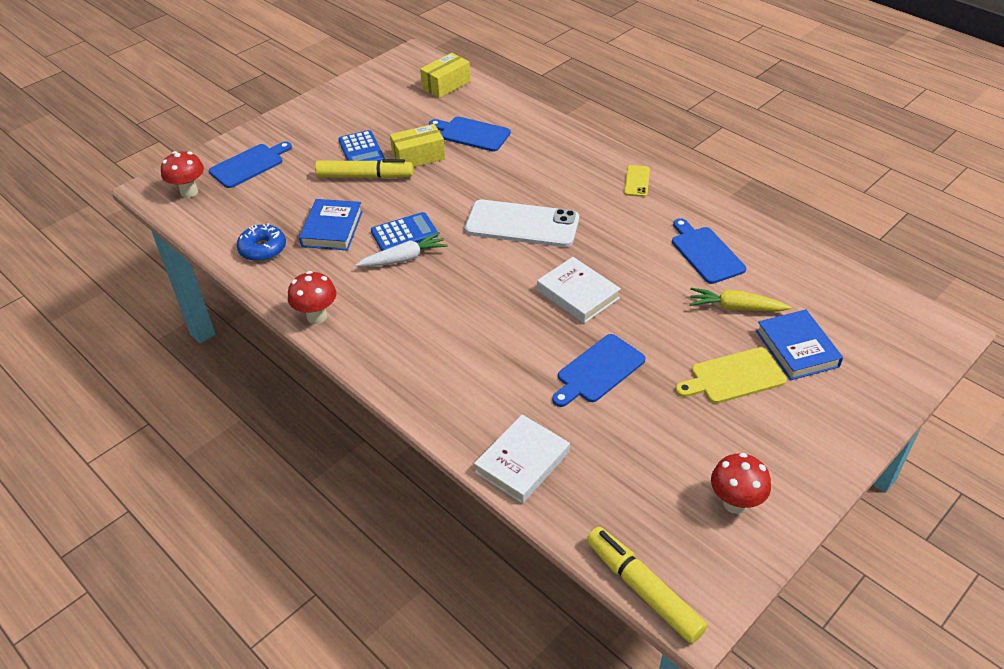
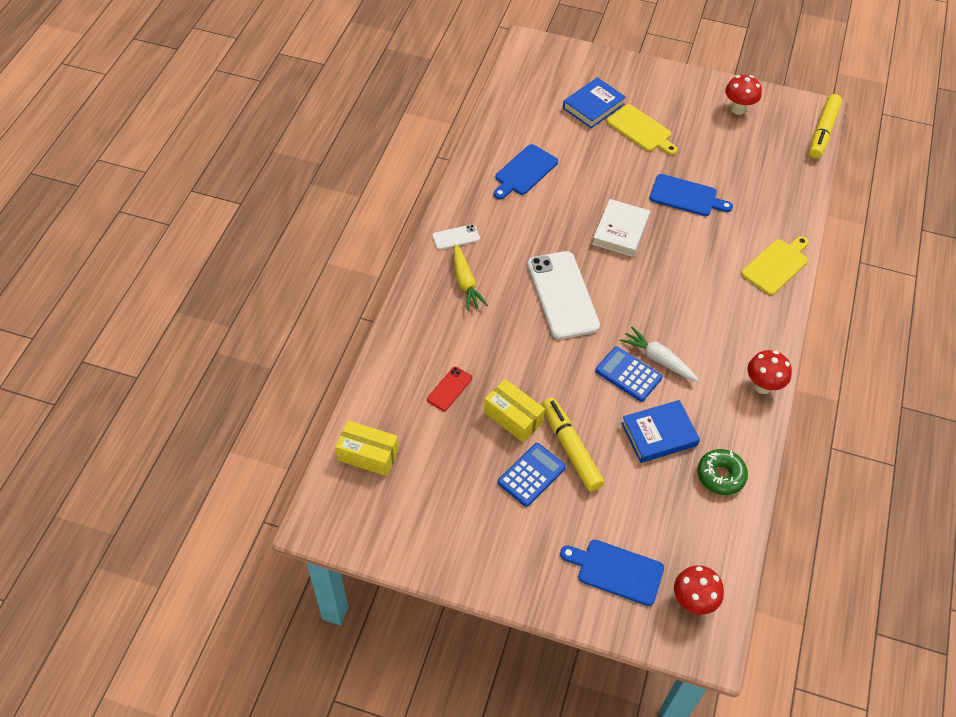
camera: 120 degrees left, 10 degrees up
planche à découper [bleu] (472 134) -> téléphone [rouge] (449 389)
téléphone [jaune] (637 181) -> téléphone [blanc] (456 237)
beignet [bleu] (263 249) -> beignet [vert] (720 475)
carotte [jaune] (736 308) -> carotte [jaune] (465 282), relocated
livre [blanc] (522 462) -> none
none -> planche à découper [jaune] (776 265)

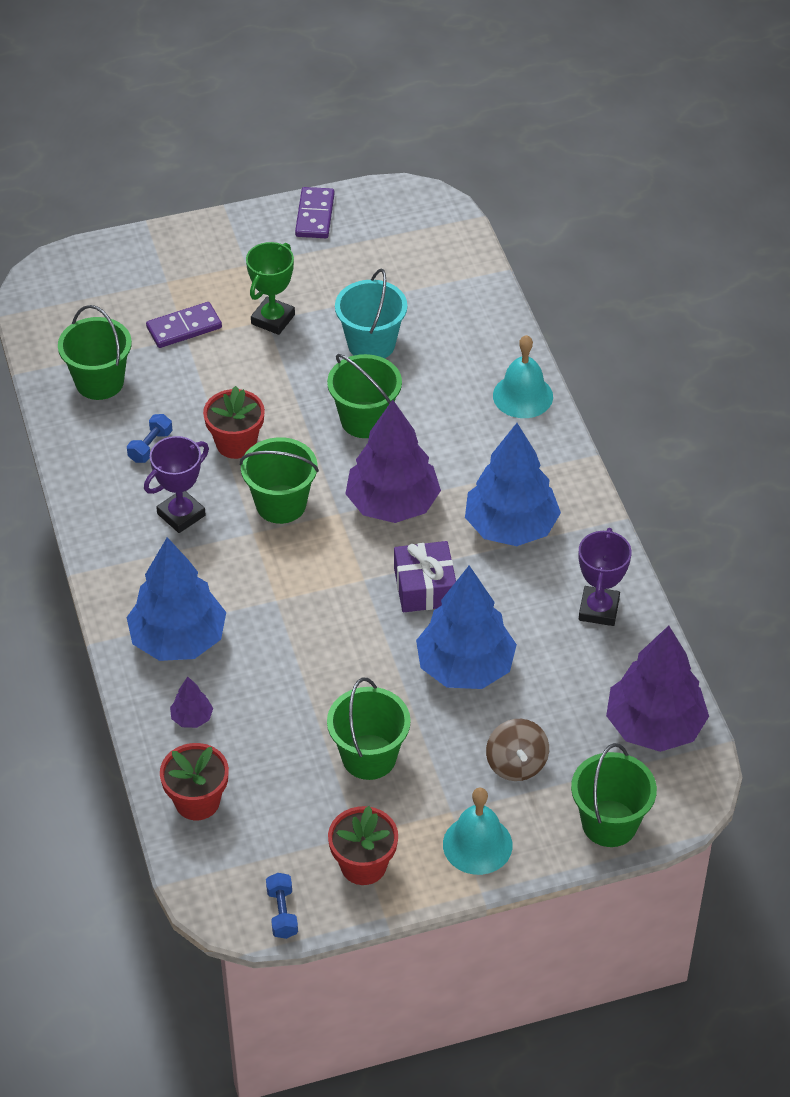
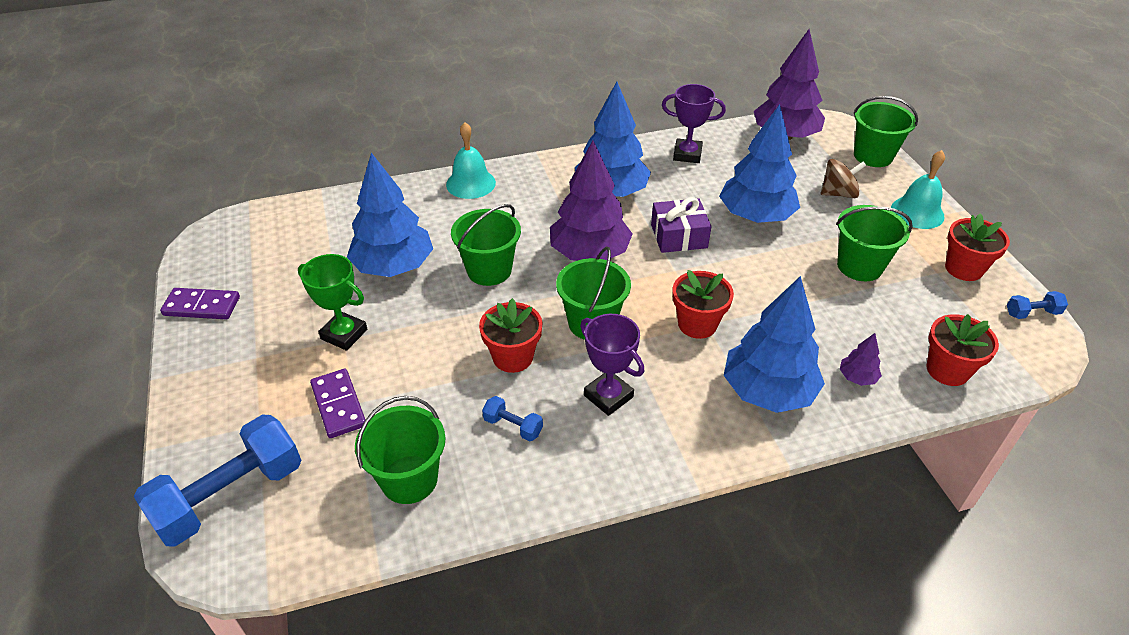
camera: 90 degrees left, 5 degrees down
seau [turquoise] (371 344) -> arbre [bleu] (394 267)
none -> pot de fleurs [rouge] (697 324)
none -> haltère [bleu] (230 496)

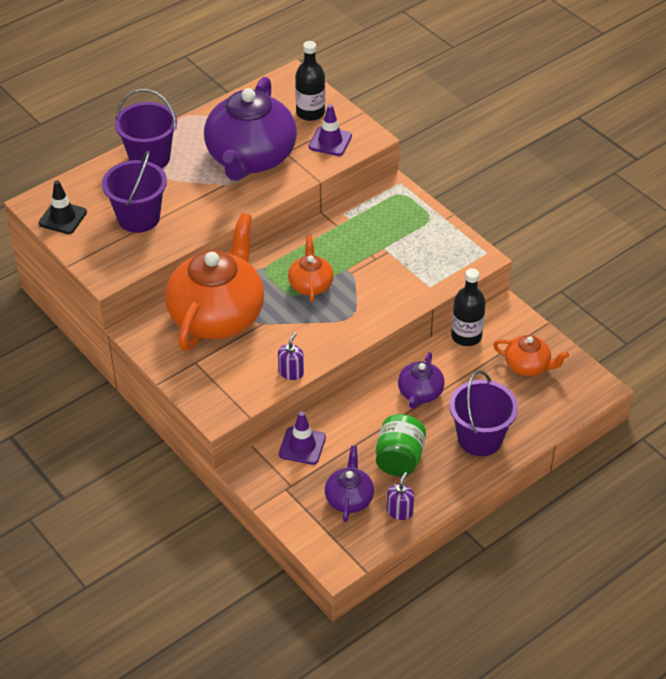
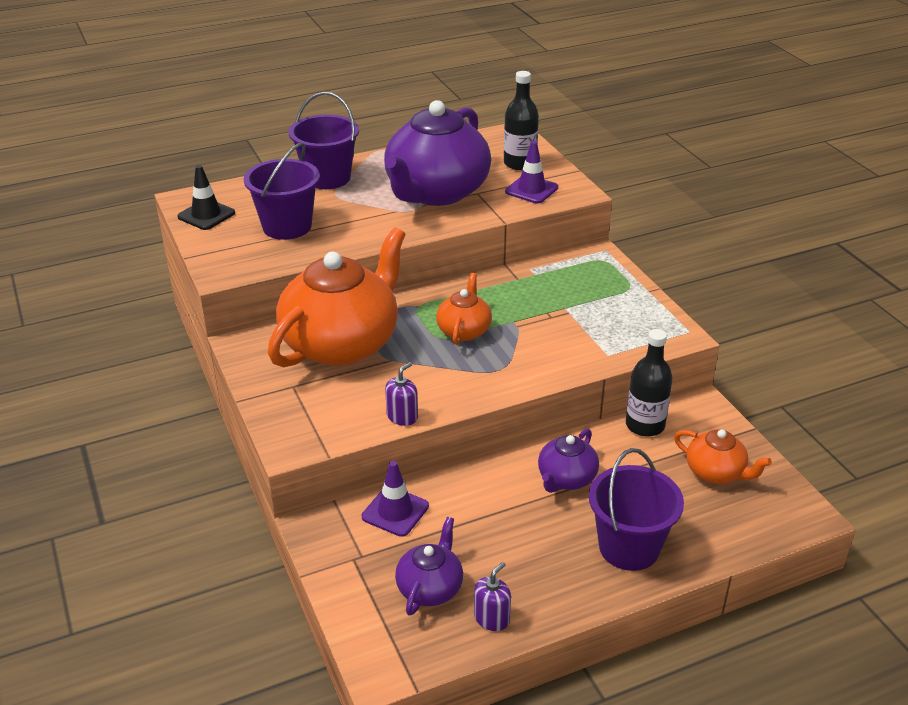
camera: 15 degrees right, 10 degrees down
bocal [vert] (399 459) -> none

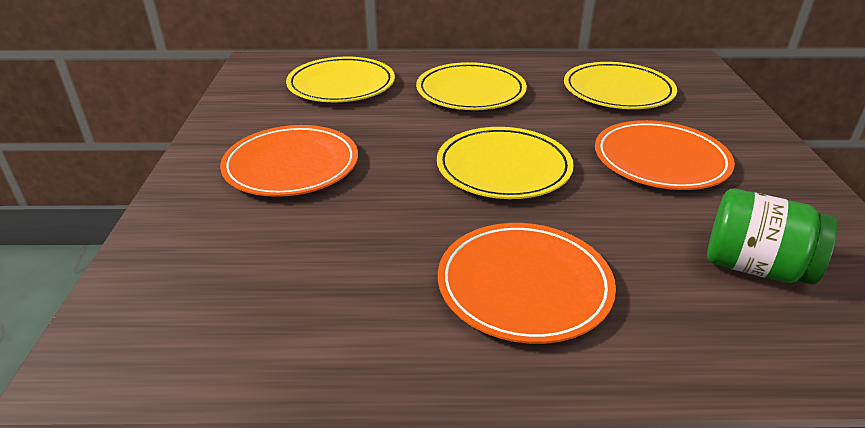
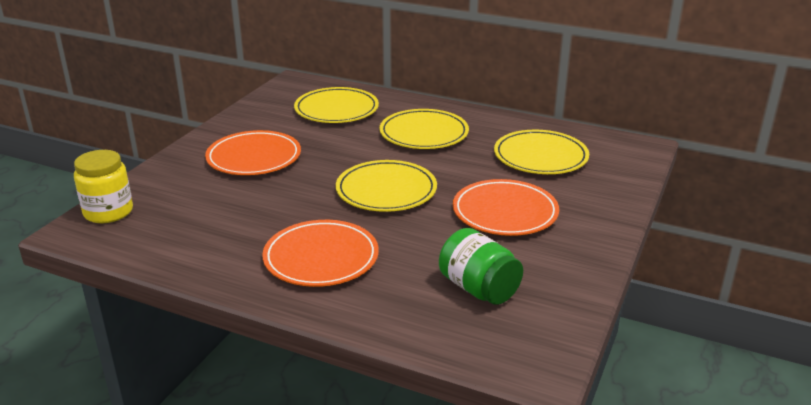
camera: 25 degrees right, 5 degrees down
none -> bocal [jaune] (108 212)

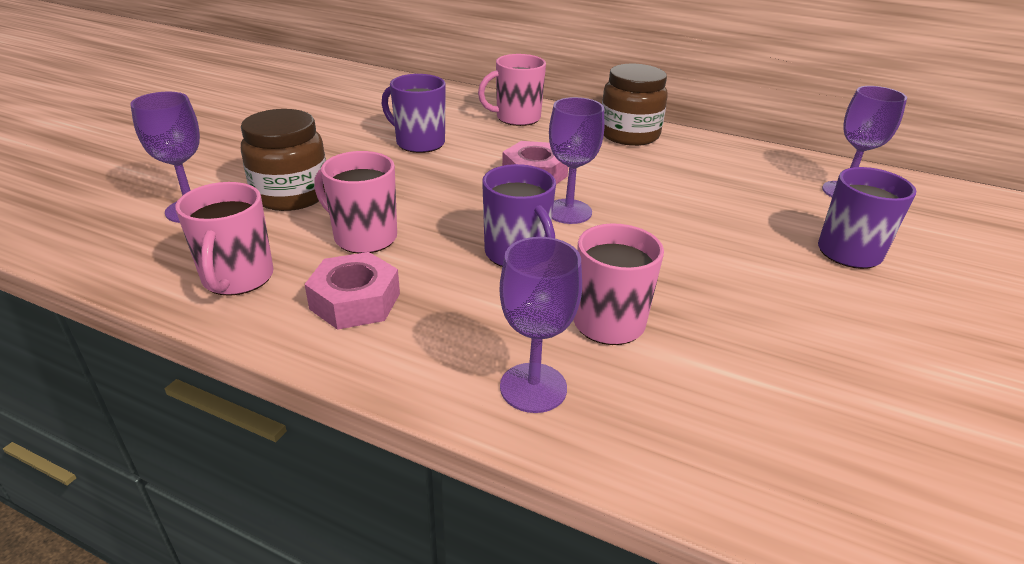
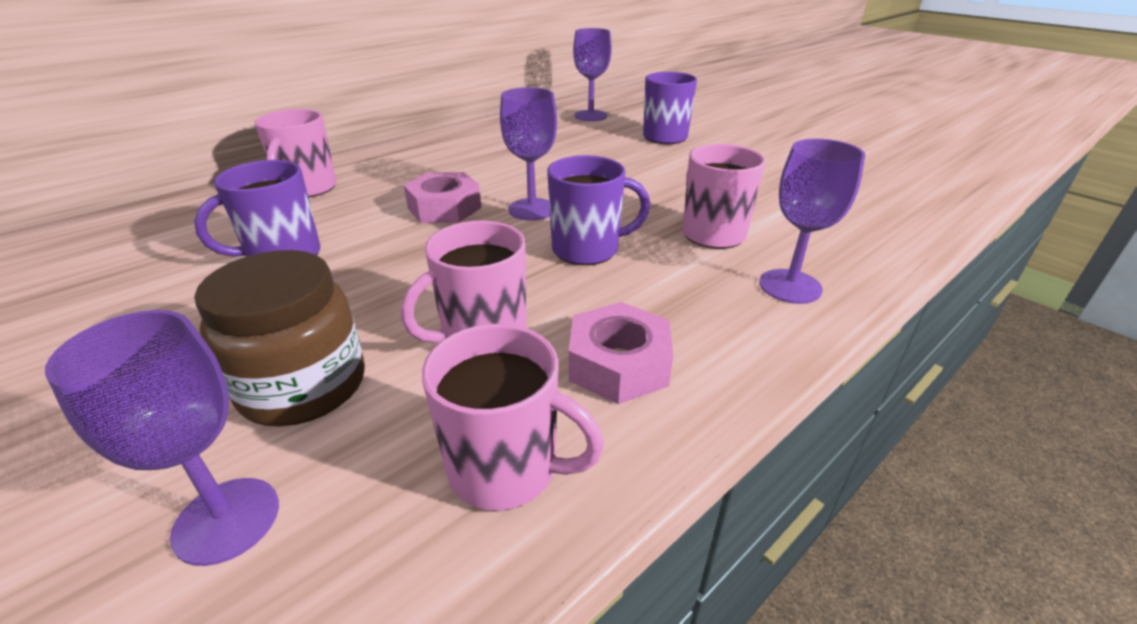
camera: 65 degrees left, 0 degrees up
bocal [marron] (629 135) -> none

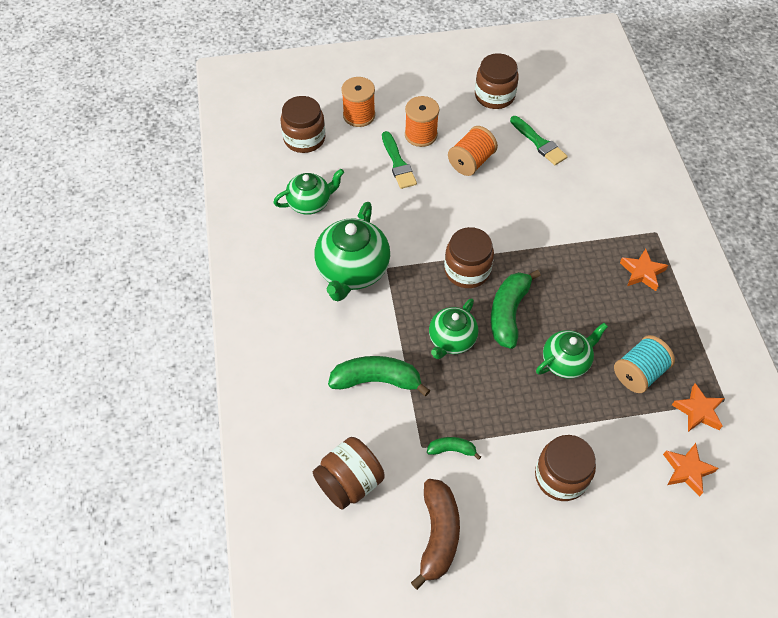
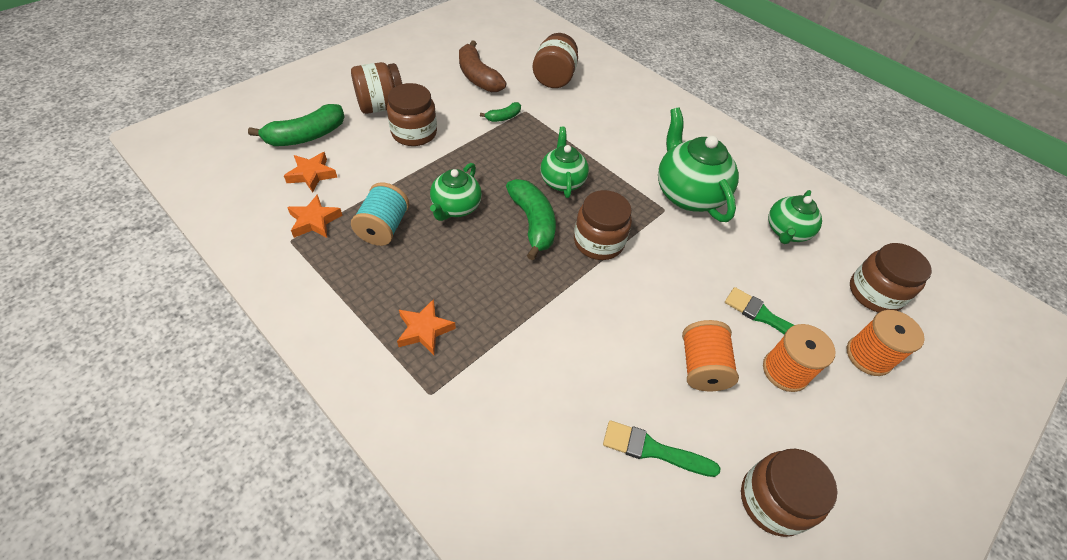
camera: 140 degrees right, 5 degrees down
banane [vert] (377 380) -> banane [vert] (306 136), relocated
none -> bocal [marron] (381 106)

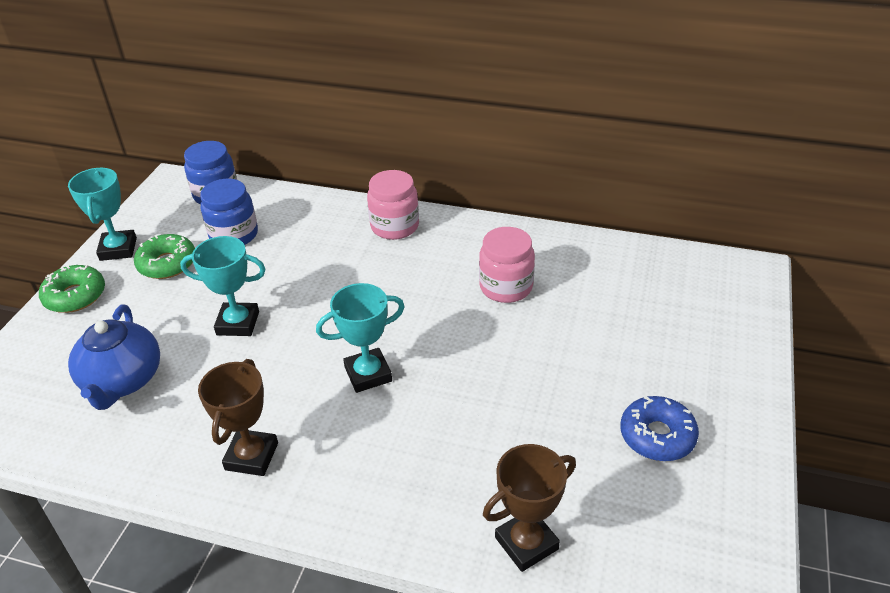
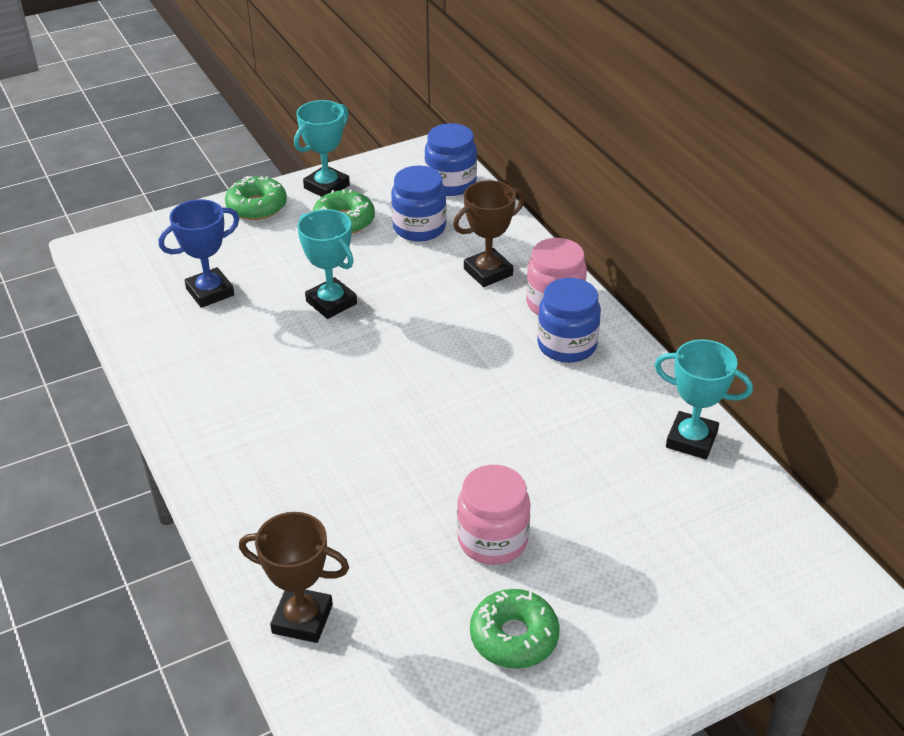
camera: 45 degrees right, 0 degrees up
bocal [rose] (506 287) -> bocal [rose] (492 540), relocated
trophée [turquoise] (368 374) -> trophée [turquoise] (691 440), relocated
théière [bleu] (122 381) -> trophée [bleu] (210 292)
trophée [marron] (252 456) -> trophée [marron] (488 272), relocated
beignet [bleu] (657 436) -> beignet [vert] (514 637)
none -> bocal [bleu] (567 345)

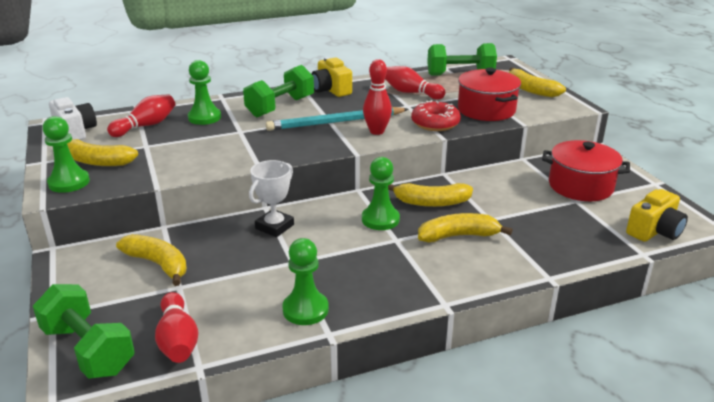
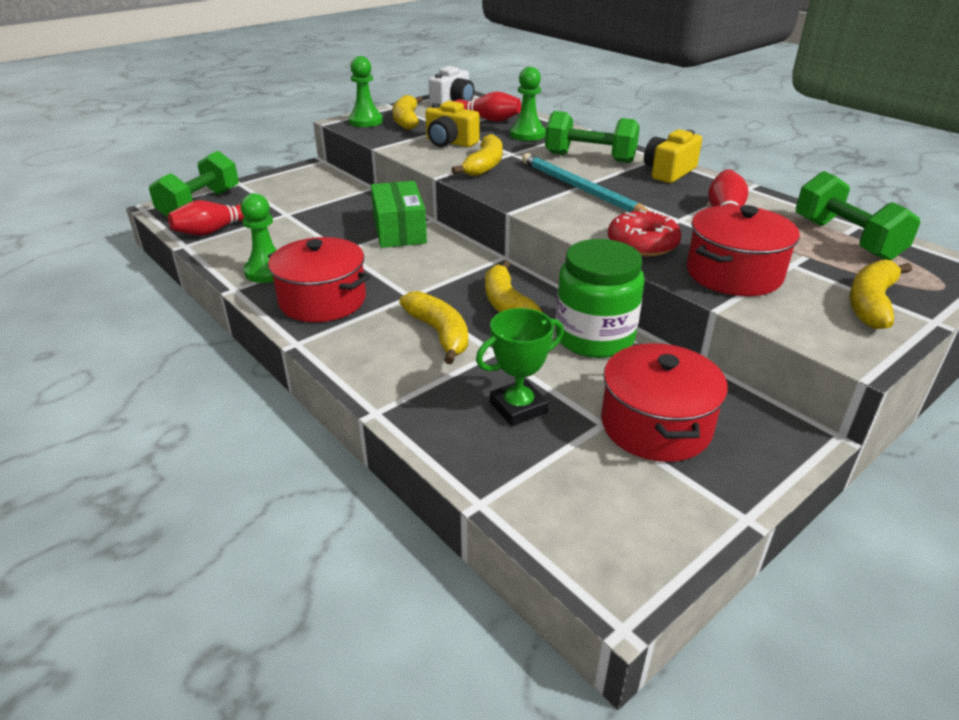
camera: 70 degrees right, 5 degrees up
quille [rouge] (377 131) -> none
pion [vert] (380 219) -> none
trophée [blanc] (274 226) -> boîte [vert] (399 230)
appareil photo [jaune] (654 231) -> appareil photo [jaune] (450 142), relocated
banane [jaune] (158 264) -> banane [jaune] (484 166), relocated
none -> marmite [rouge] (322 300)
none -> bocal [vert] (594 337)
none -> trophée [vert] (518 408)

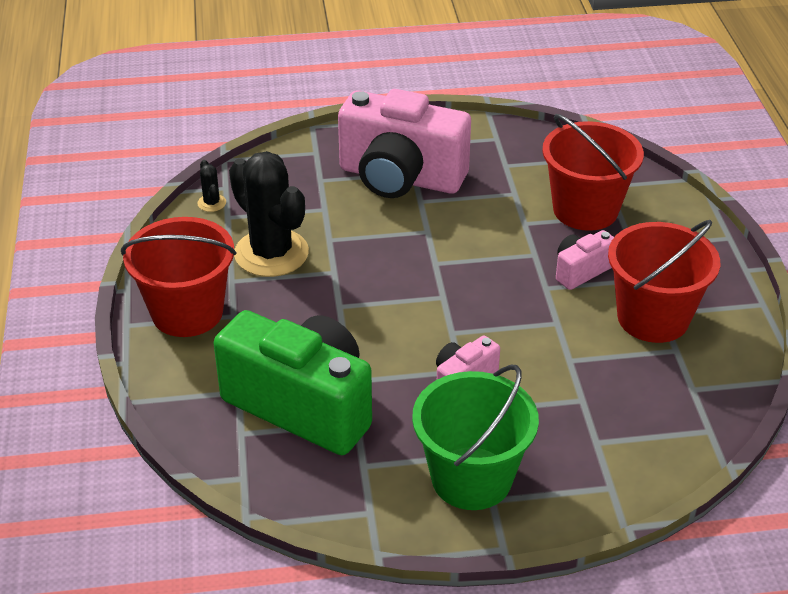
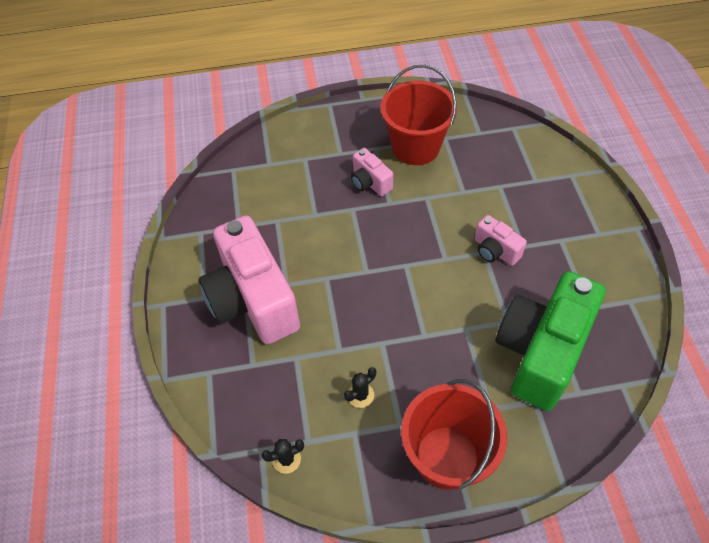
camera: 90 degrees left, 15 degrees up
appareil photo [rose] (400 178) -> appareil photo [rose] (253 300), 135 degrees clockwise
seau [rouge] (585 210) -> none
cactus [noir] (271 253) -> cactus [noir] (360 395), x0.40
seau [vert] (471 478) -> none

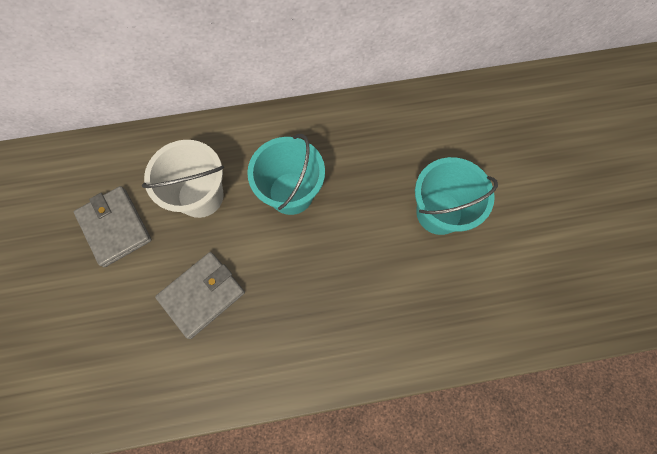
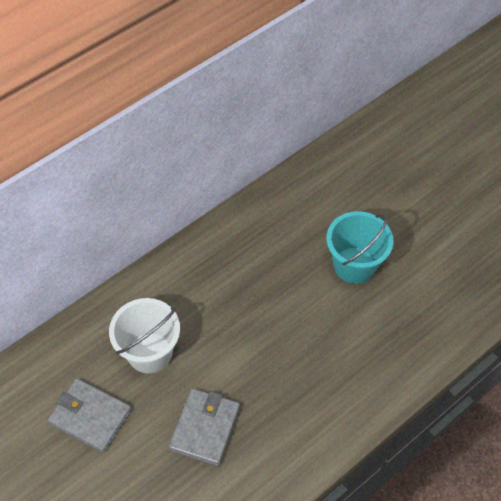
camera: 30 degrees left, 15 degrees down
seau [turquoise] (291 193) -> none

